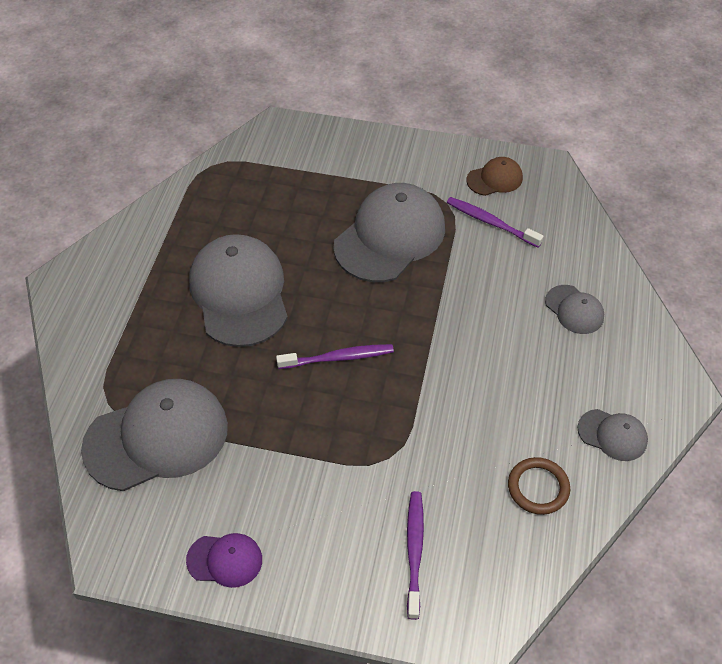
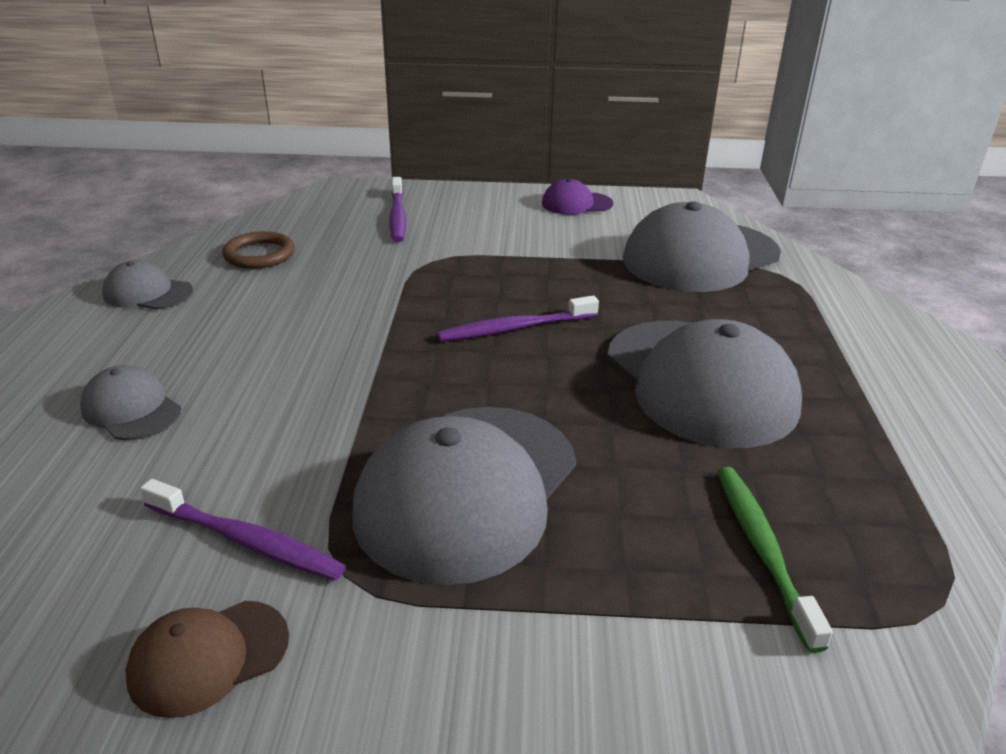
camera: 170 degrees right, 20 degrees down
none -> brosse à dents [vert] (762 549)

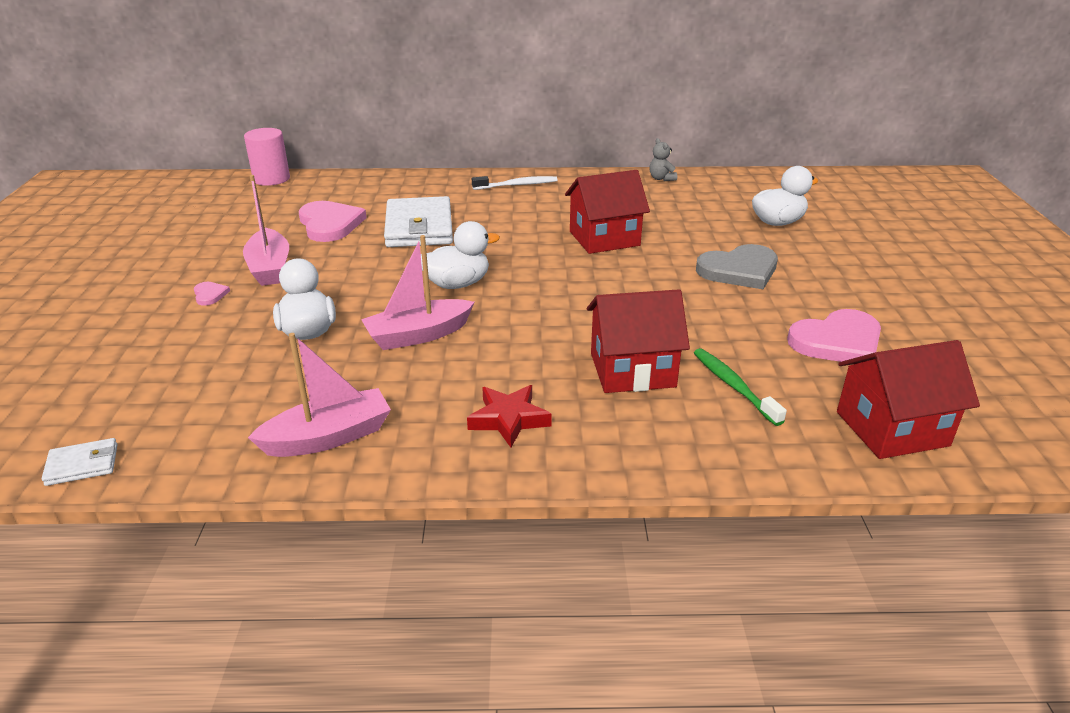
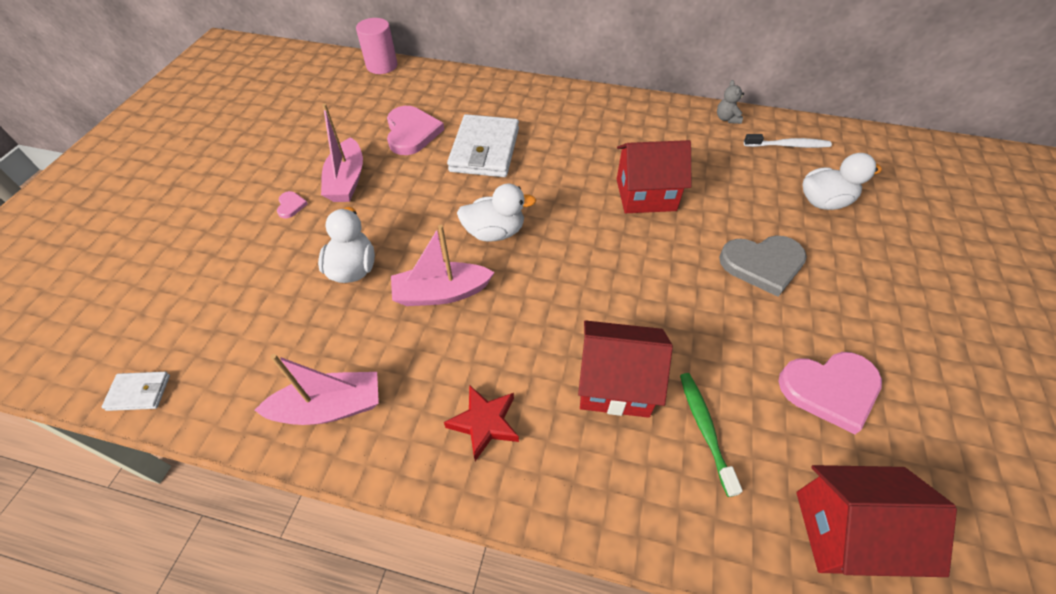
camera: 15 degrees right, 20 degrees up
brosse à dents [blanc] (516 185) -> brosse à dents [blanc] (787 145), relocated

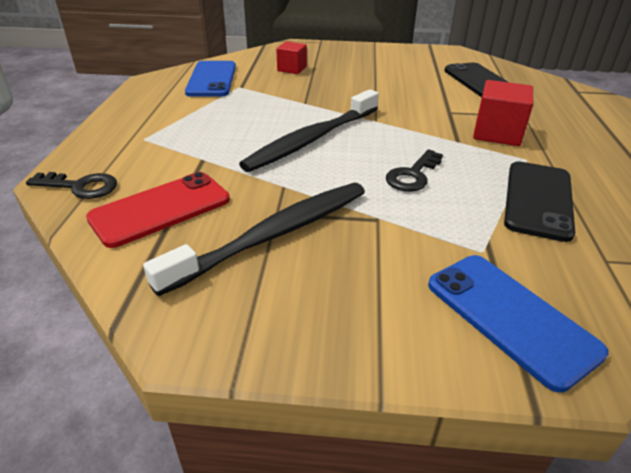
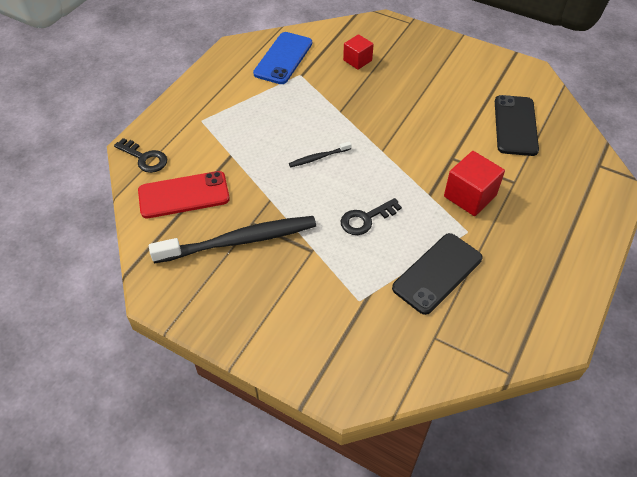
camera: 25 degrees right, 15 degrees up
brosse à dents [noir] (312 139) -> brosse à dents [noir] (319 157), x0.44
téléphone [bleu] (510 317) -> none

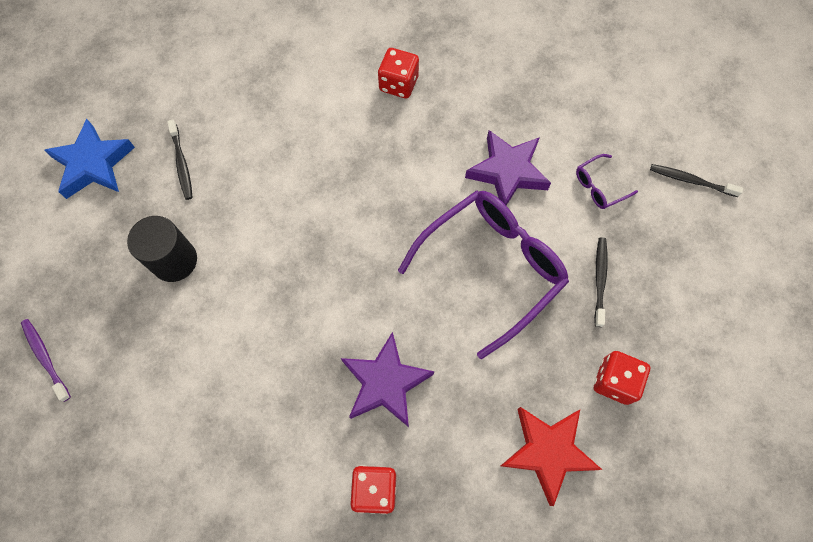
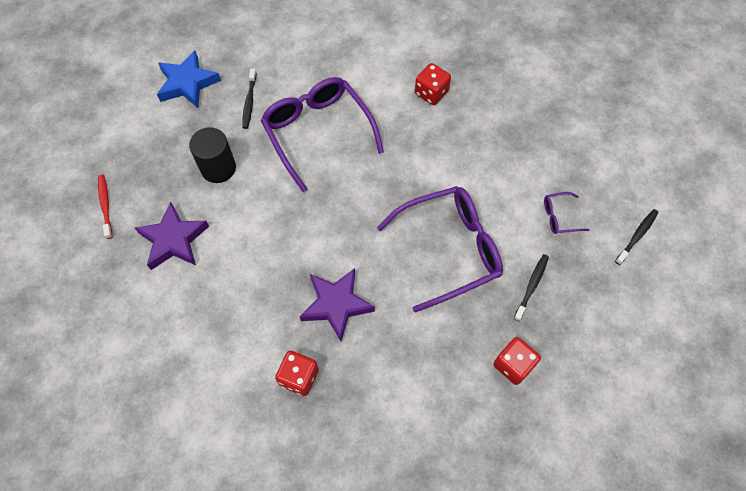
camera: 20 degrees right, 5 degrees down
étoile [violet] (507 172) -> étoile [violet] (173 240), relocated
brosse à dents [noir] (691 180) -> brosse à dents [noir] (637 236), 90 degrees clockwise
brosse à dents [violet] (45 358) -> brosse à dents [rouge] (105 205)
étoile [rouge] (547 451) -> none
none -> lunettes [violet] (318 133)

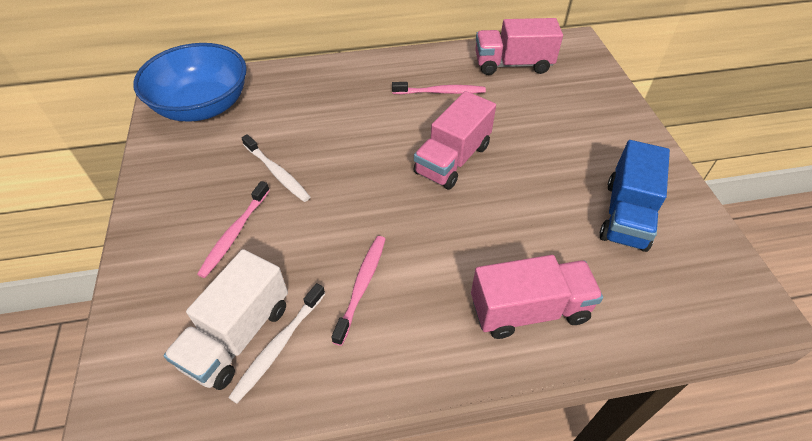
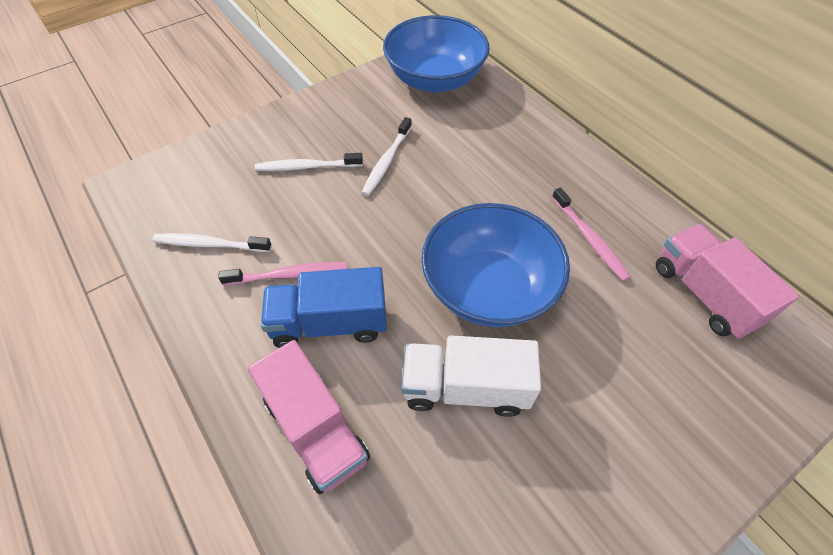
camera: 65 degrees right, 5 degrees up
camion [rose] (452 159) -> bol [bleu] (488 288)
camion [bleu] (626 215) -> camion [bleu] (329 323), relocated
brosse à dents [rose] (235 233) -> brosse à dents [blanc] (307 167)
camion [blanc] (237 335) -> camion [blanc] (465 388), relocated

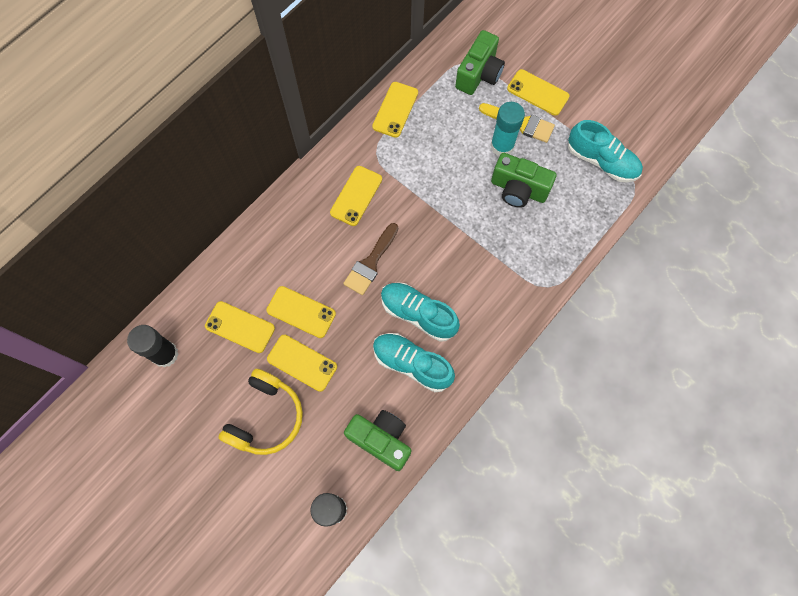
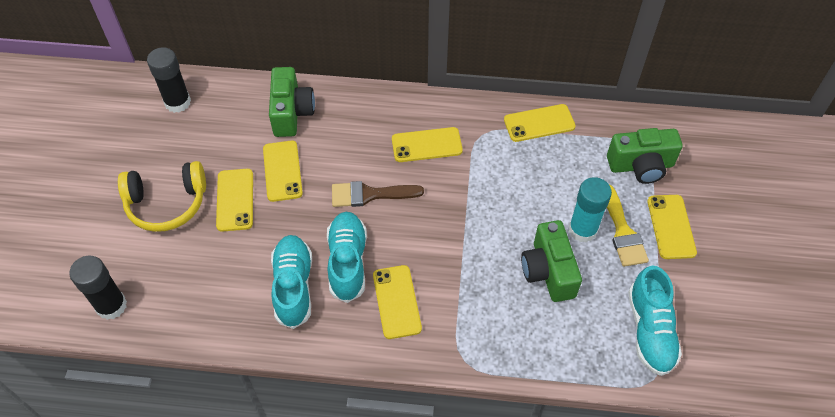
camera: 55 degrees right, 15 degrees down
téléphone [jaune] (240 327) -> téléphone [jaune] (396 302), relocated
appareil photo [vert] (381 440) -> appareil photo [vert] (291 113), relocated

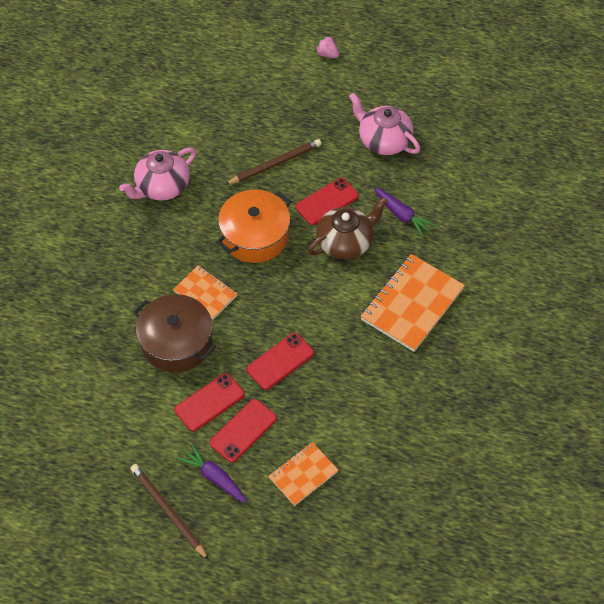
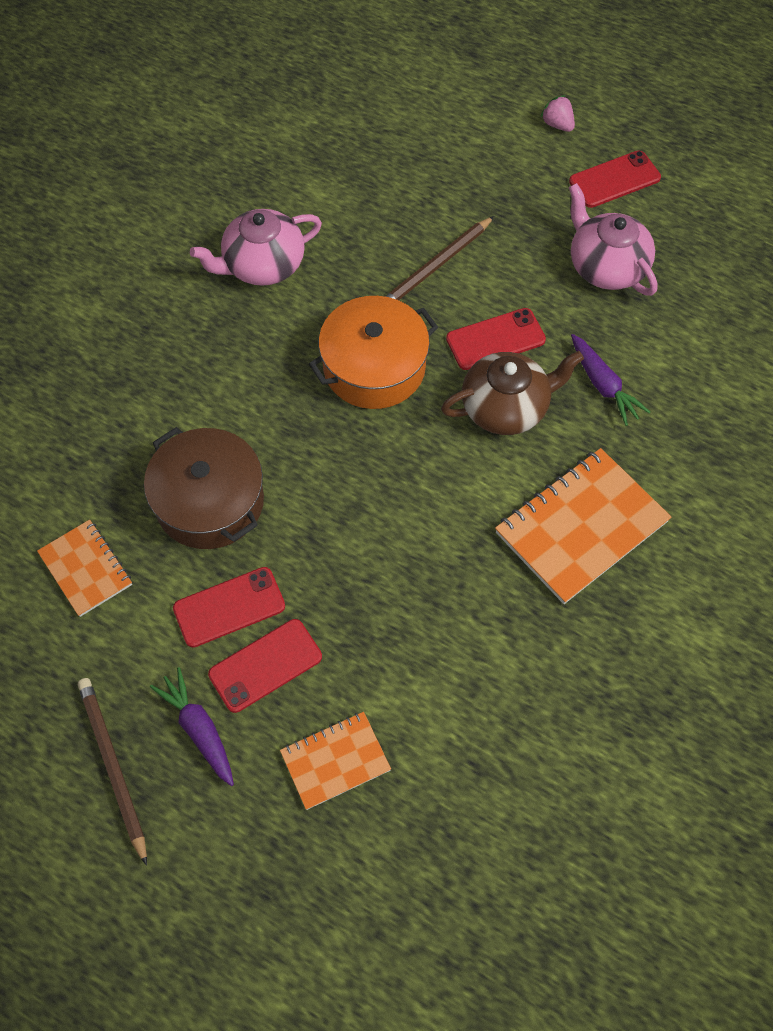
camera: 15 degrees right, 5 degrees up
crayon [marron] (275 164) -> crayon [marron] (435 267), 150 degrees clockwise
carnet [orange] (205 293) -> carnet [orange] (86 569), relocated
téléphone [rouge] (280 361) -> téléphone [rouge] (614 179), relocated

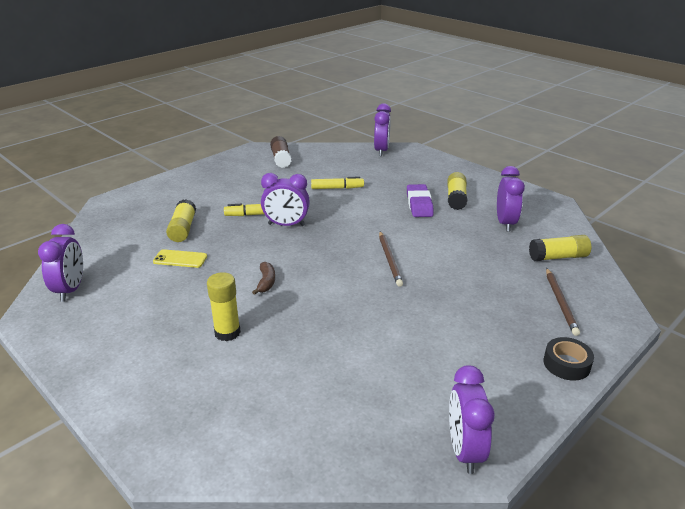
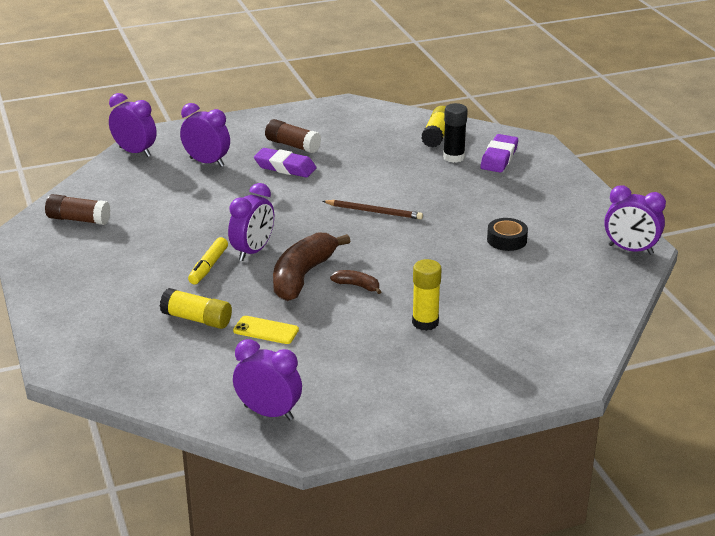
camera: 65 degrees left, 0 degrees up
réveil [violet] (505 223) -> réveil [violet] (207 162), relocated
bâton de colle [jaune] (456 198) -> bâton de colle [marron] (292 145)
feutre [jaune] (337 188) -> none
téléphone [jaune] (180 259) -> téléphone [jaune] (266 330), 75 degrees clockwise
crayon [marron] (560 302) -> gomme [violet] (499 158)
ruban adhésif [noir] (566 364) -> ruban adhésif [noir] (506 240), relocated
none -> bâton de colle [noir] (453 157)
none -> banane [marron] (302 276)

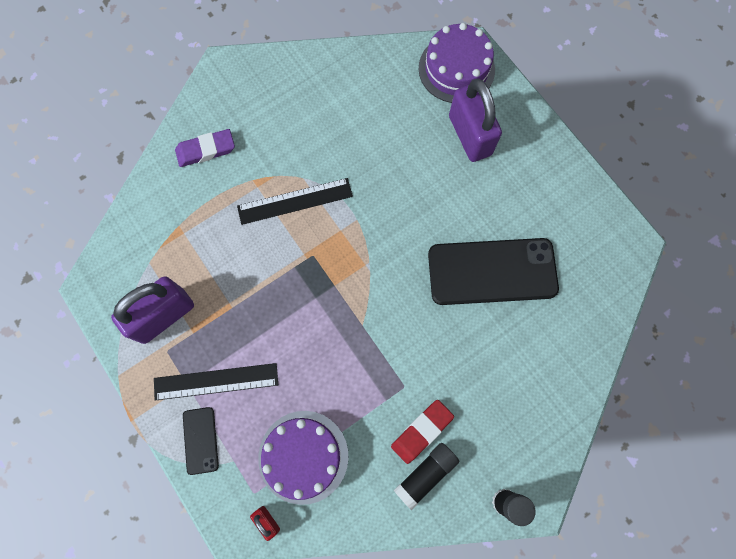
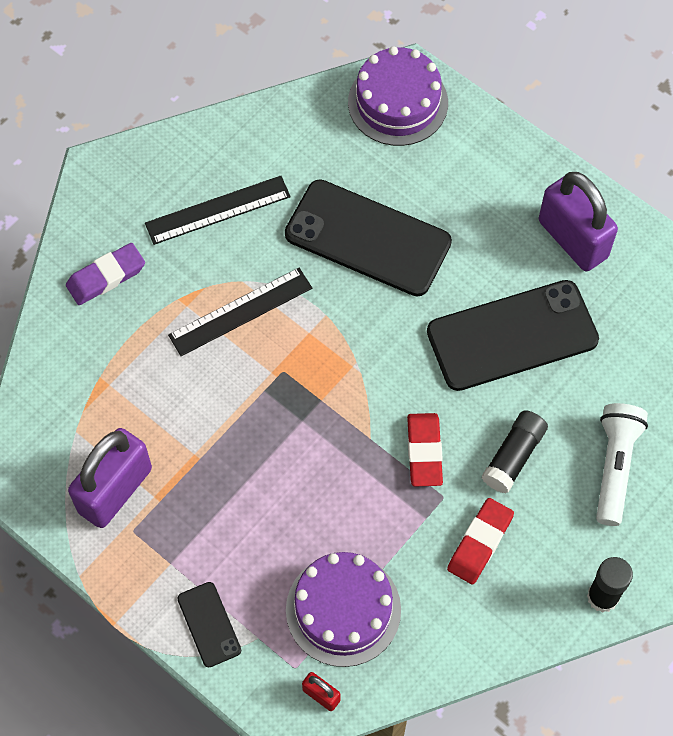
camera: 15 degrees left, 10 degrees down
cadenas [violet] (470 135) -> cadenas [violet] (572 239), relocated
règle [noir] (216 381) -> règle [noir] (217 210), relocated
bâton de colle [noir] (426 474) -> bâton de colle [noir] (513 456), relocated
none -> téléphone [noir] (368 238)
none -> lampe de poche [blanc] (615 467)
none -> gomme [rouge] (424 452)

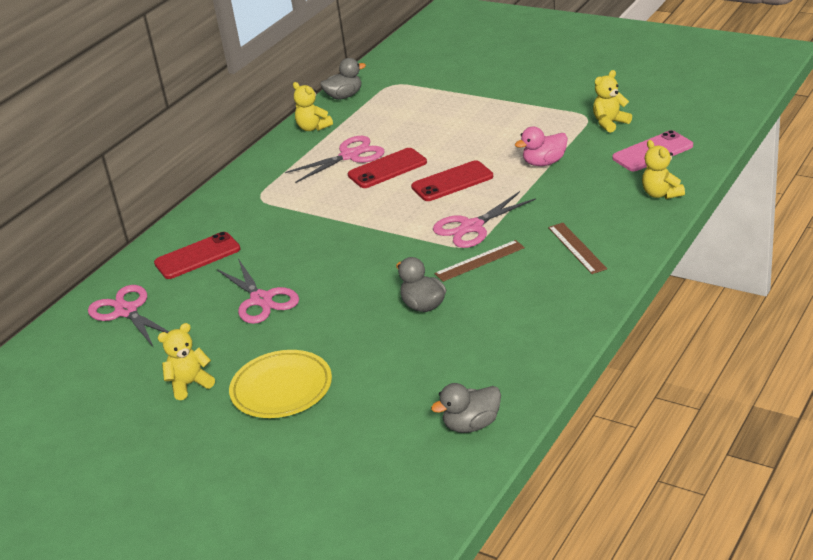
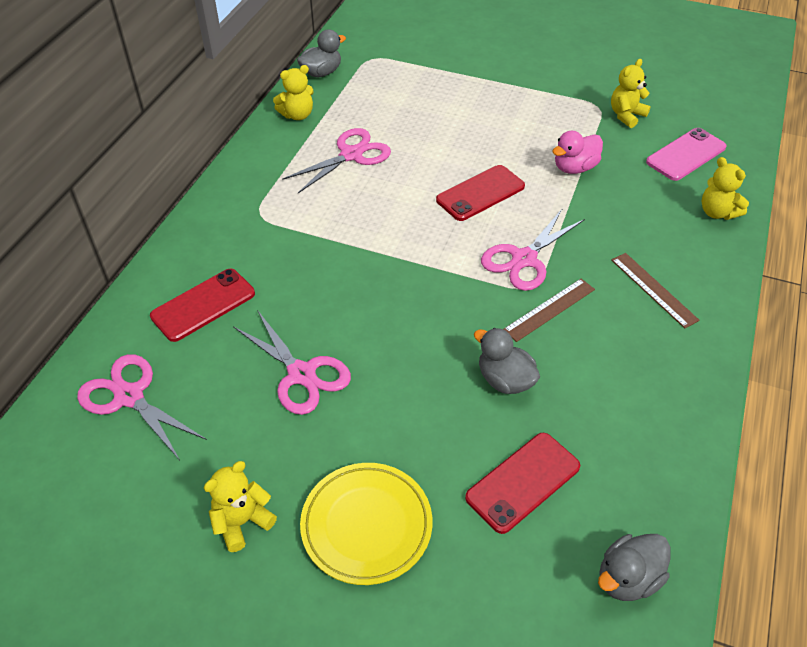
camera: 15 degrees left, 15 degrees up
ours en peluche [jaune] (313 128) -> ours en peluche [jaune] (297 115), 60 degrees counterclockwise
téléphone [rouge] (387 169) -> téléphone [rouge] (523 482), relocated

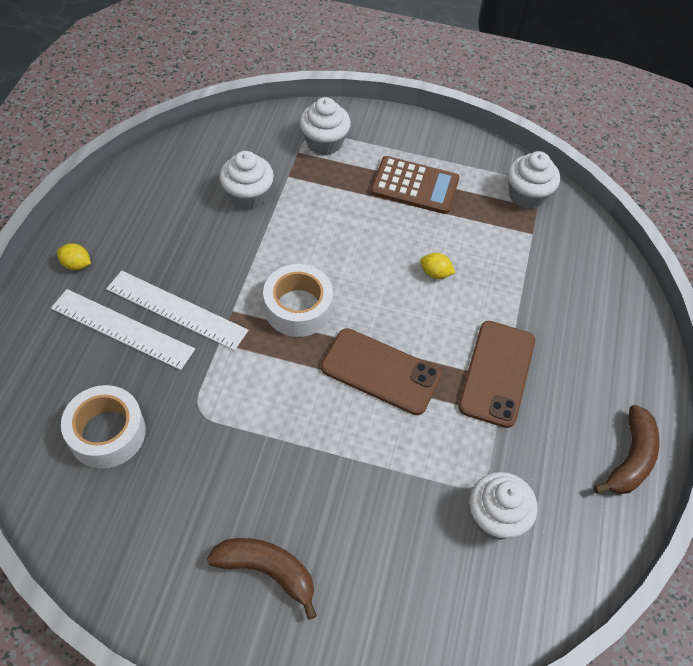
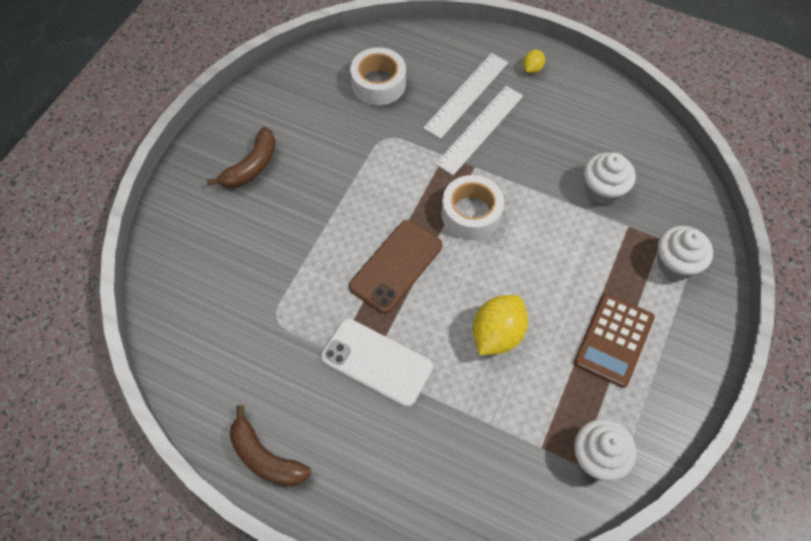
camera: 105 degrees right, 5 degrees up
citron [jaune] (435 273) -> citron [jaune] (497 334), x2.00
téléphone [marron] (497 373) -> téléphone [blanc] (376 362)
muffin [blanc] (495 517) -> none

